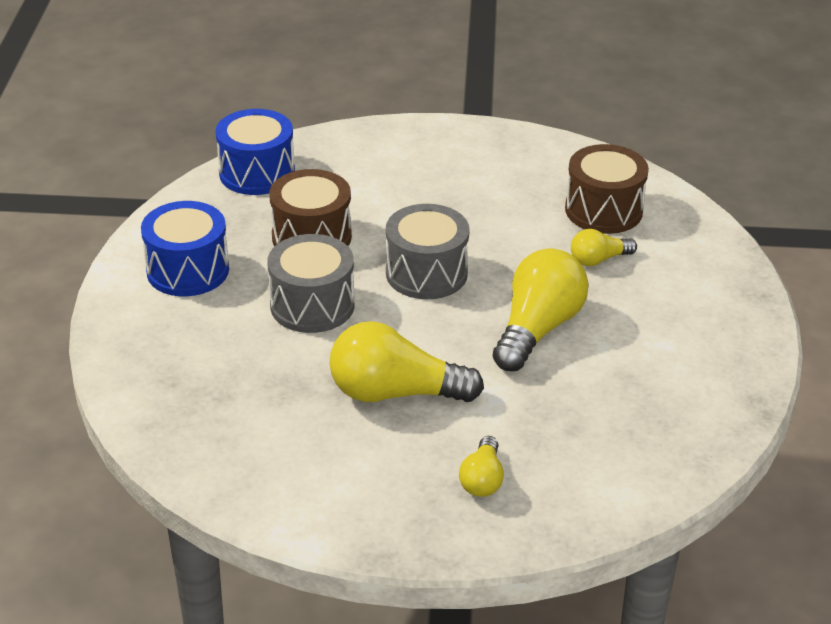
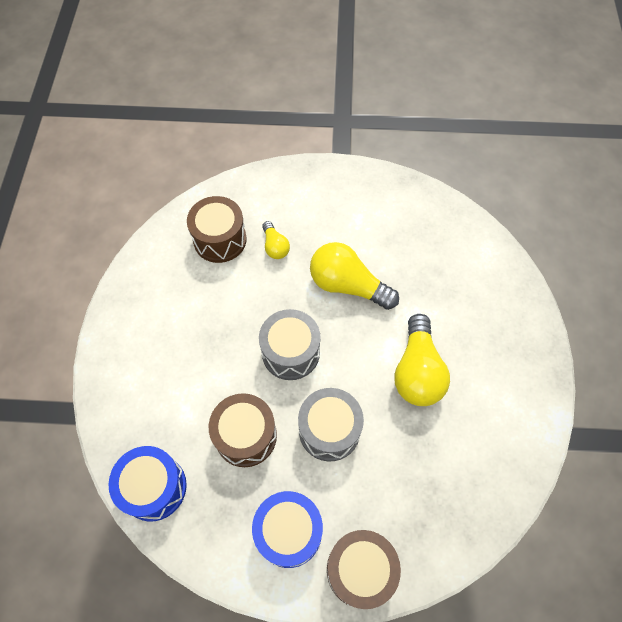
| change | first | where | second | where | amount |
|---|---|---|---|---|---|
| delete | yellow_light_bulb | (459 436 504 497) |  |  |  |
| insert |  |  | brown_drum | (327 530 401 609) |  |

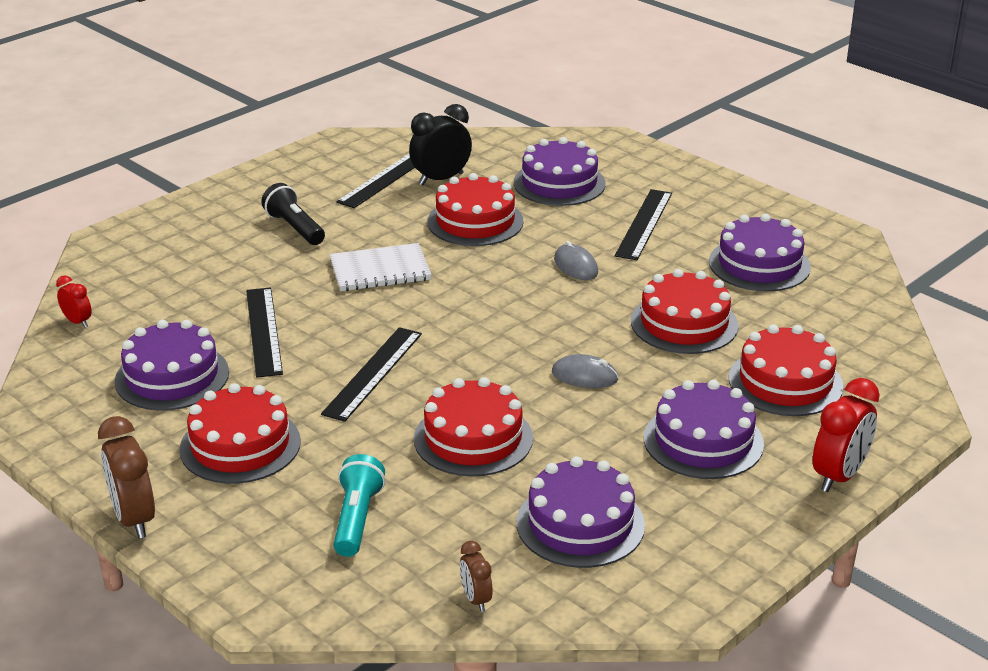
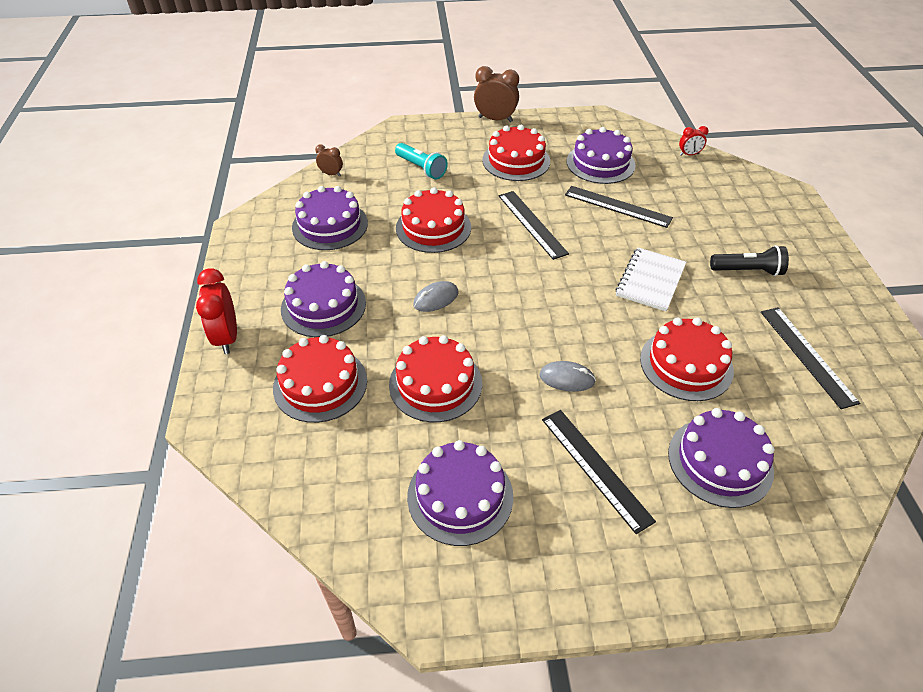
| change | first | where | second | where | amount |
|---|---|---|---|---|---|
| delete | black_clock | (409 104 472 185) |  |  |  |

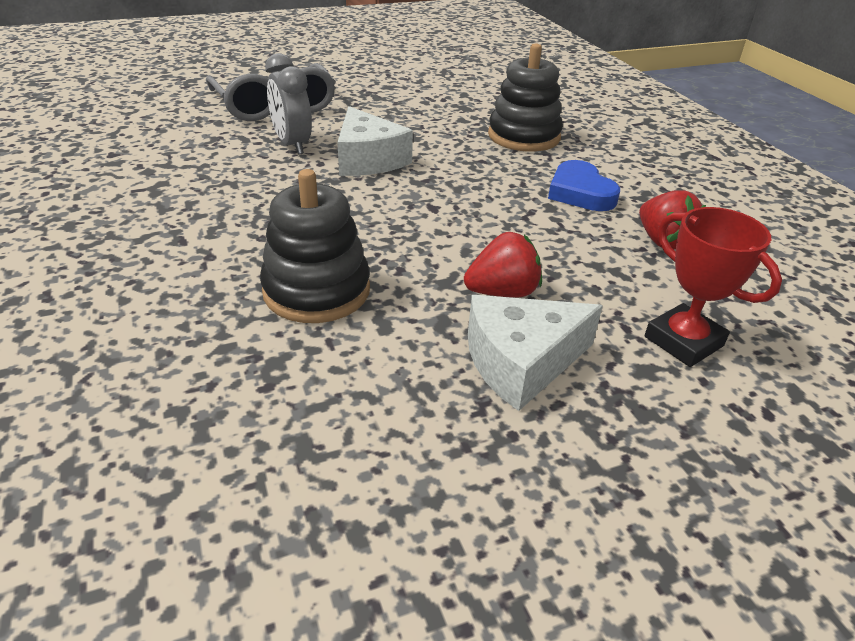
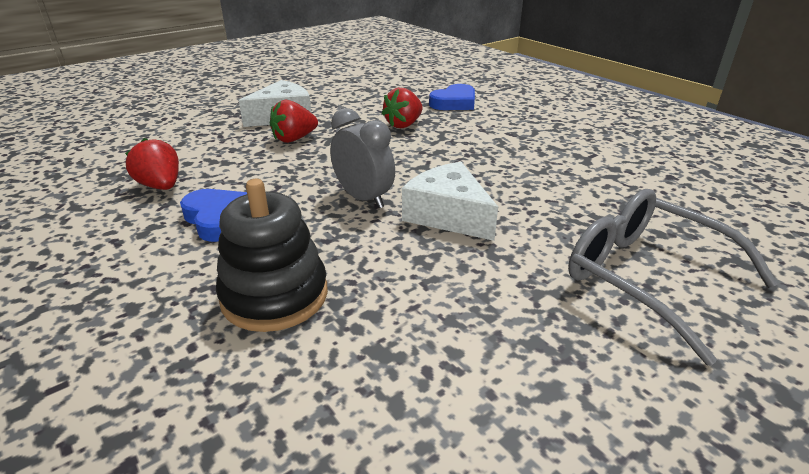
| change | first | where | second | where | amount |
|---|---|---|---|---|---|
| replace | black_stacking_toy | (260 169 370 323) | red_strawberry | (382 88 423 128) |  |
| move | grey_clock | (265 53 312 155) |  | (330 108 395 208) |  |
| delete | red_trophy | (645 207 782 367) |  |  |  |
| insert |  |  | blue_heart | (429 84 475 110) |  |

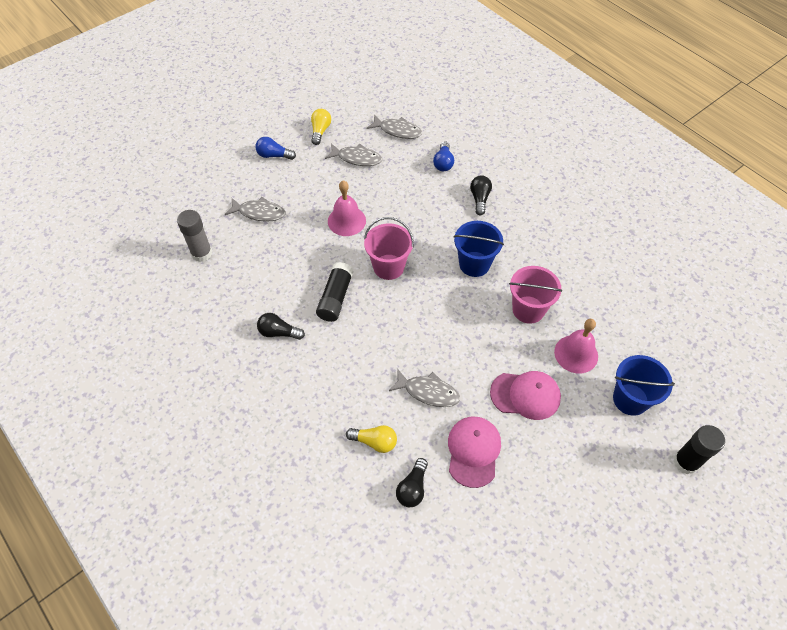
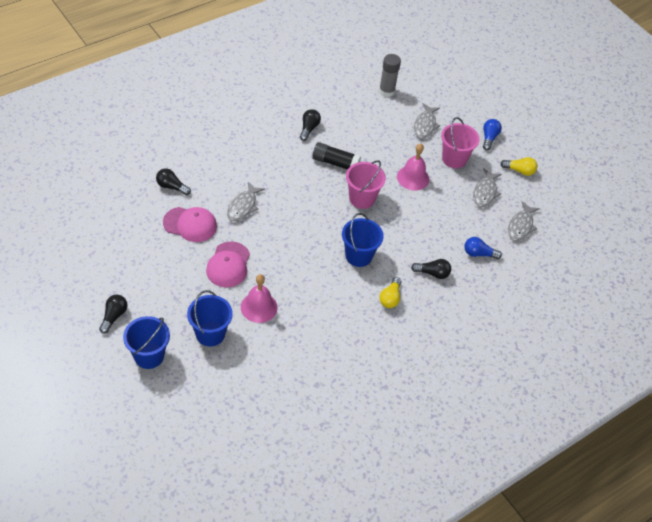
| change | first | where | second | where | amount |
|---|---|---|---|---|---|
| move | yellow_light_bulb | (346 425 397 453) |  | (379 277 401 308) |  |
| move | pink_bucket | (509 266 562 324) |  | (441 117 479 169) |  |
| replace | black_glue_stick | (673 425 725 475) | blue_bucket | (123 316 170 369) |  |
| insert |  |  | black_light_bulb | (99 295 128 334) |  |

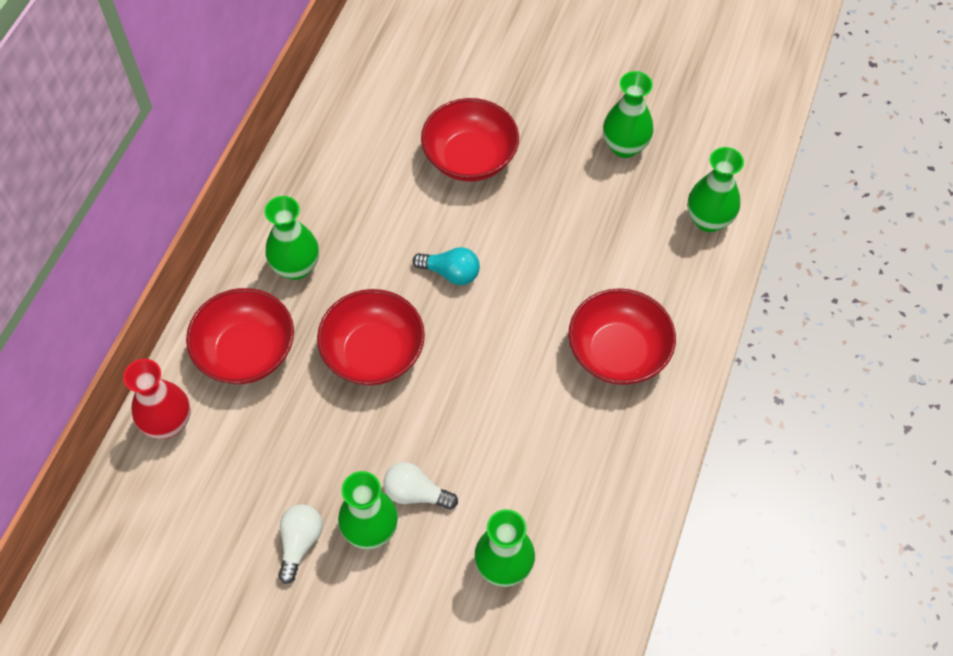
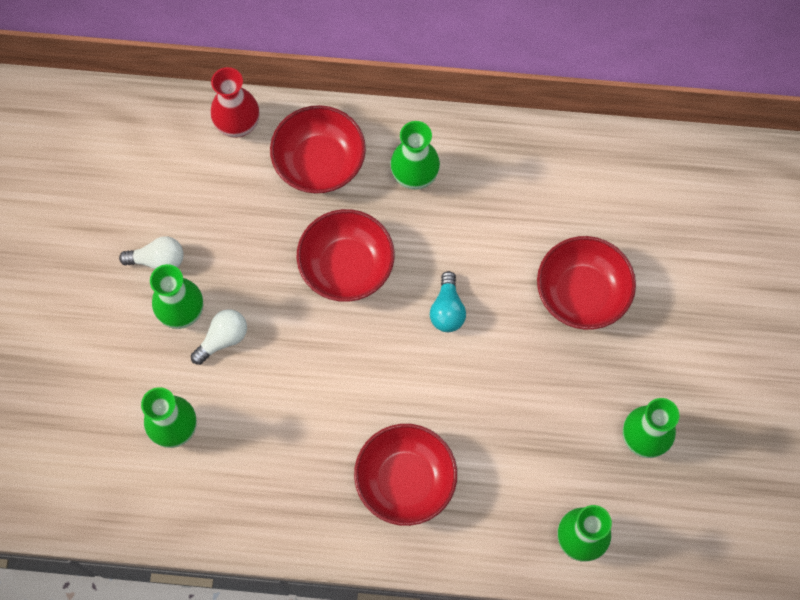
| change | first | where | second | where | amount |
|---|---|---|---|---|---|
| rotate | white_light_bulb | (384 462 458 510) |  | (191 309 247 365) | 45 degrees clockwise |

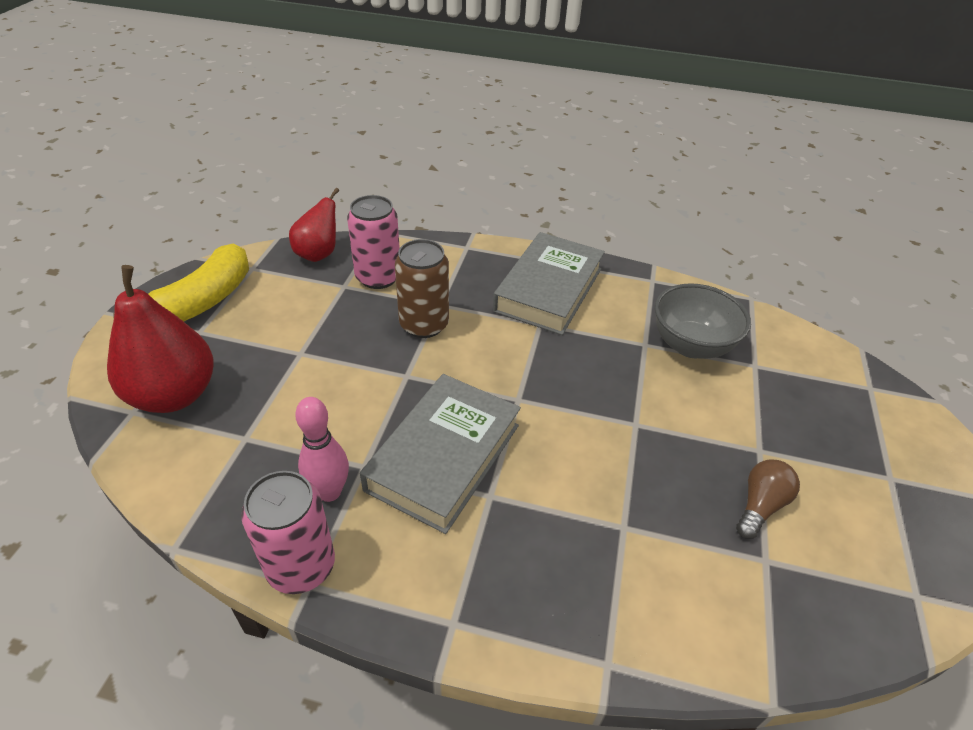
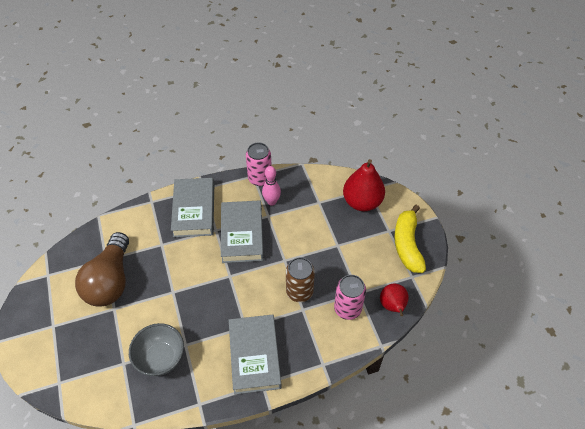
| change | first | where | second | where | amount |
|---|---|---|---|---|---|
| resize | brown_light_bulb | (736 459 800 539) |  | (75 232 129 306) | x2.25 |
| insert |  |  | grey_book | (171 178 214 237) |  |

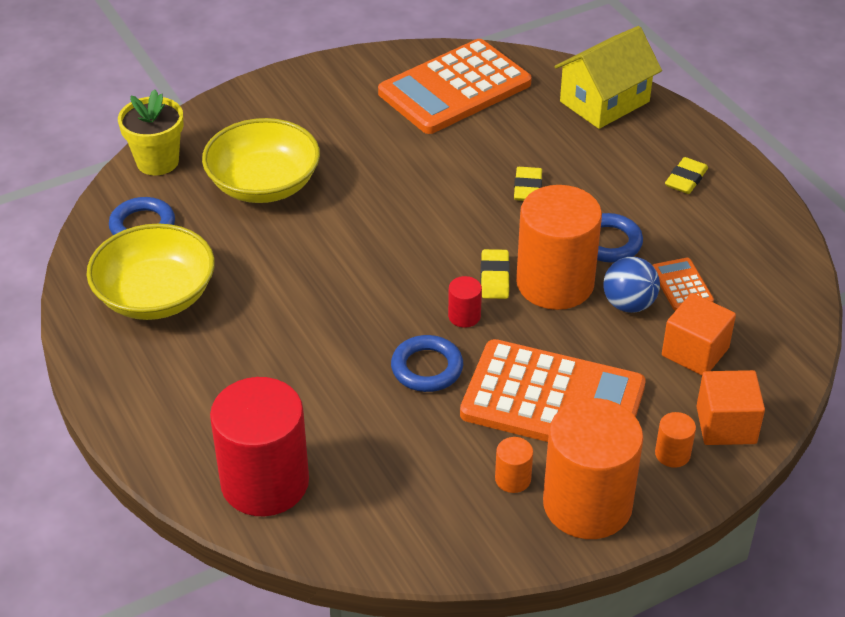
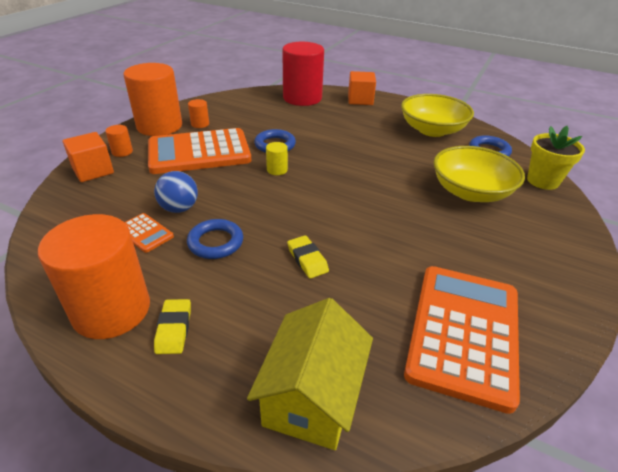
| change | first | where | second | where | amount |
|---|---|---|---|---|---|
| recolor | red_cylinder | (448 276 482 328) | yellow_cylinder | (266 142 288 175) |  |
| delete | yellow_eraser | (481 249 510 299) |  |  |  |
| move | orange_cylinder | (516 185 602 310) |  | (38 214 150 339) |  |
| move | orange_cube | (662 293 736 375) |  | (348 71 376 105) |  |

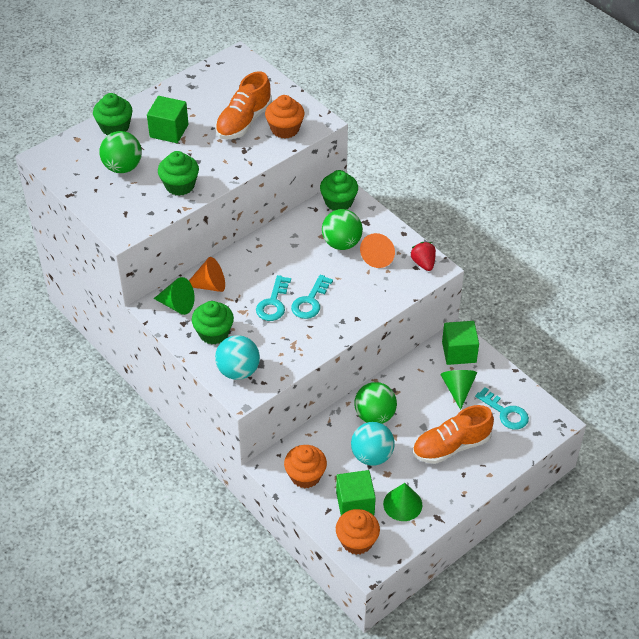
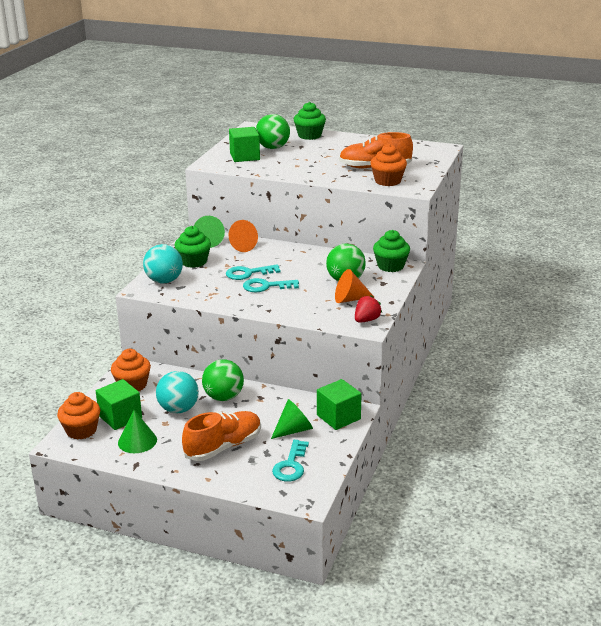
| change | first | where | second | where | amount |
|---|---|---|---|---|---|
| move | green_cube | (147 96 188 143) |  | (229 127 260 162) |  |
| delete | green_cupcake | (158 151 199 196) |  |  |  |
| rotate | orange_shoe | (413 405 494 464) |  | (182 411 261 461) | 105 degrees clockwise |

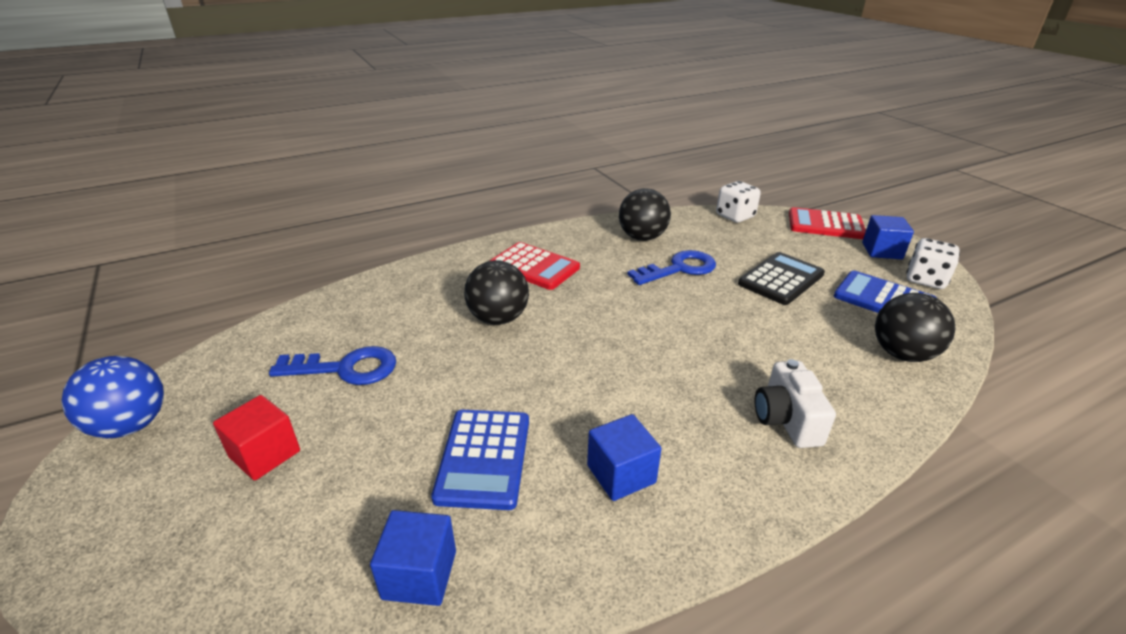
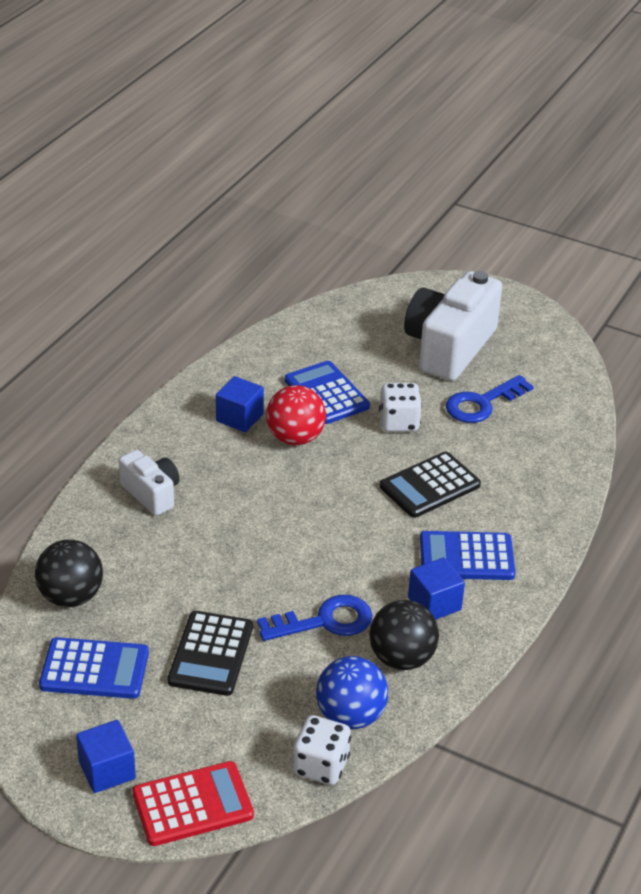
| change | first | where | second | where | amount |
|---|---|---|---|---|---|
| move | blue_ball | (61 356 164 439) |  | (316 656 388 729) |  |
| replace | red_cube | (213 395 300 481) | white_camera | (404 271 502 381) |  |
| move | blue_cube | (370 510 456 606) |  | (408 558 465 620) |  |
| replace | black_ball | (464 260 529 325) | black_calculator | (380 452 481 518) |  |
| recolor | red_calculator | (490 242 580 290) | blue_calculator | (420 531 516 580) |  |
| rotate | blue_key | (627 250 716 285) |  | (257 595 373 641) | 135 degrees counterclockwise |
| move | white_dice | (906 238 960 289) |  | (379 383 422 432) |  |
| insert |  |  | red_ball | (266 385 326 445) |  |

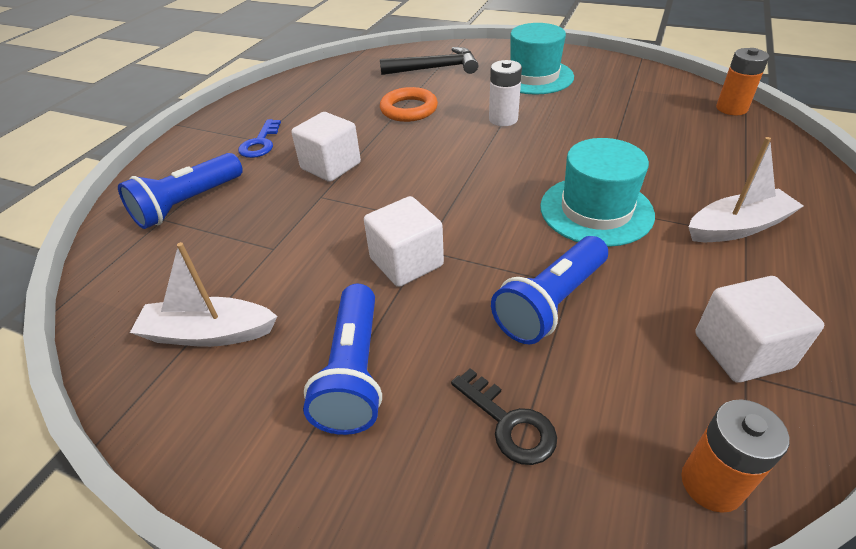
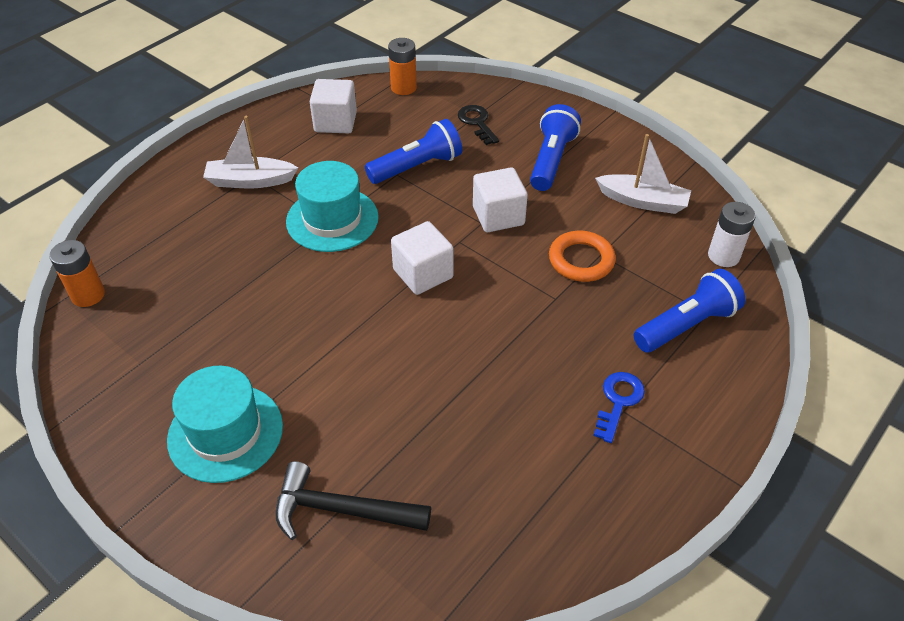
| change | first | where | second | where | amount |
|---|---|---|---|---|---|
| move | white_cube | (291 112 361 182) |  | (391 221 454 295) |  |
| move | orange_ring | (380 87 438 122) |  | (549 231 616 282) |  |
| move | white_battery | (489 60 522 126) |  | (708 202 756 267) |  |

